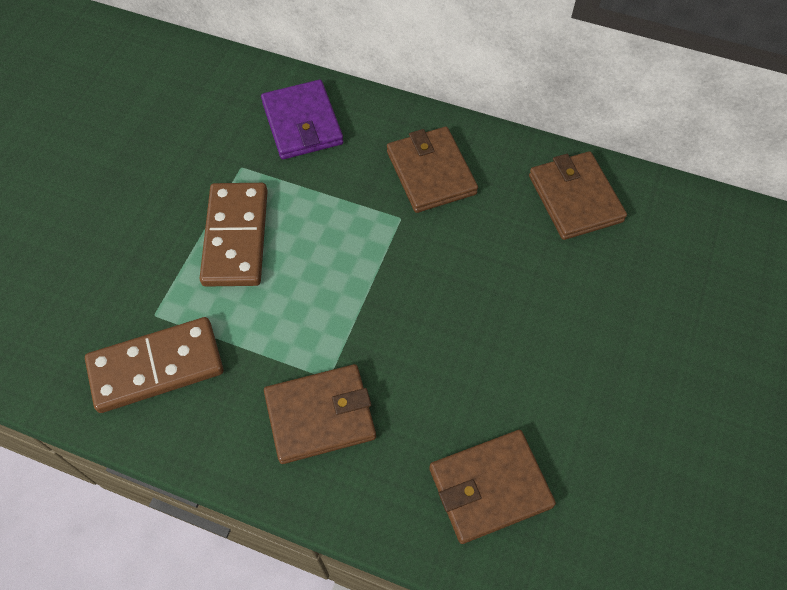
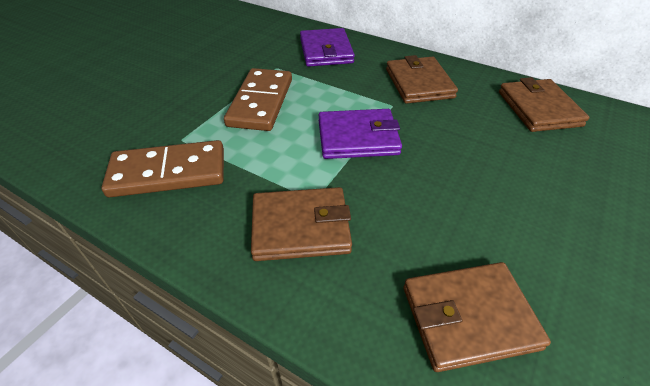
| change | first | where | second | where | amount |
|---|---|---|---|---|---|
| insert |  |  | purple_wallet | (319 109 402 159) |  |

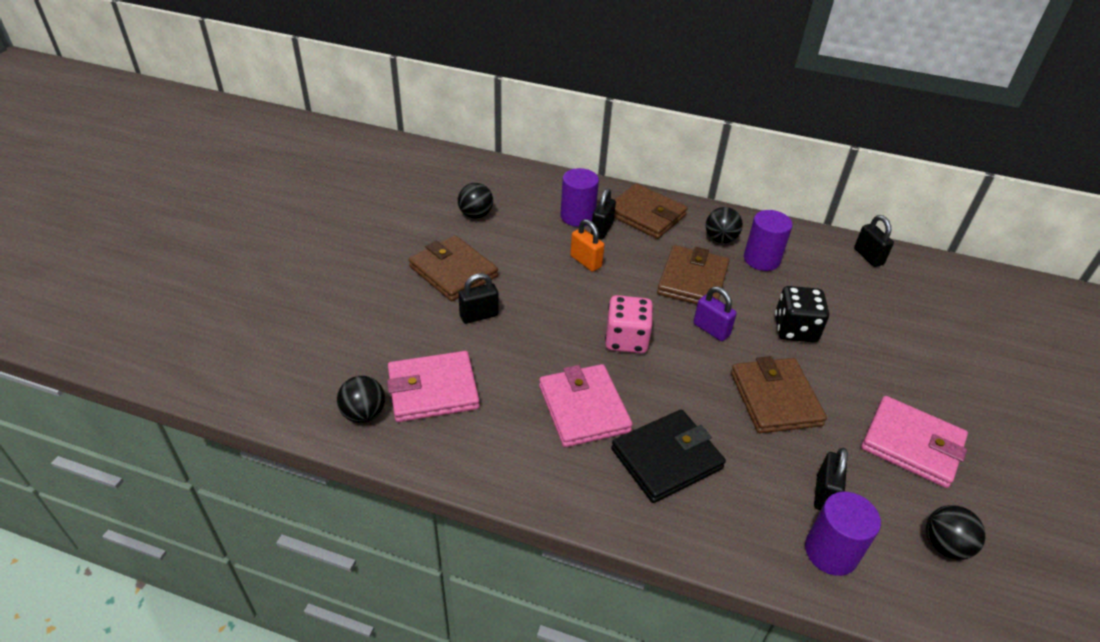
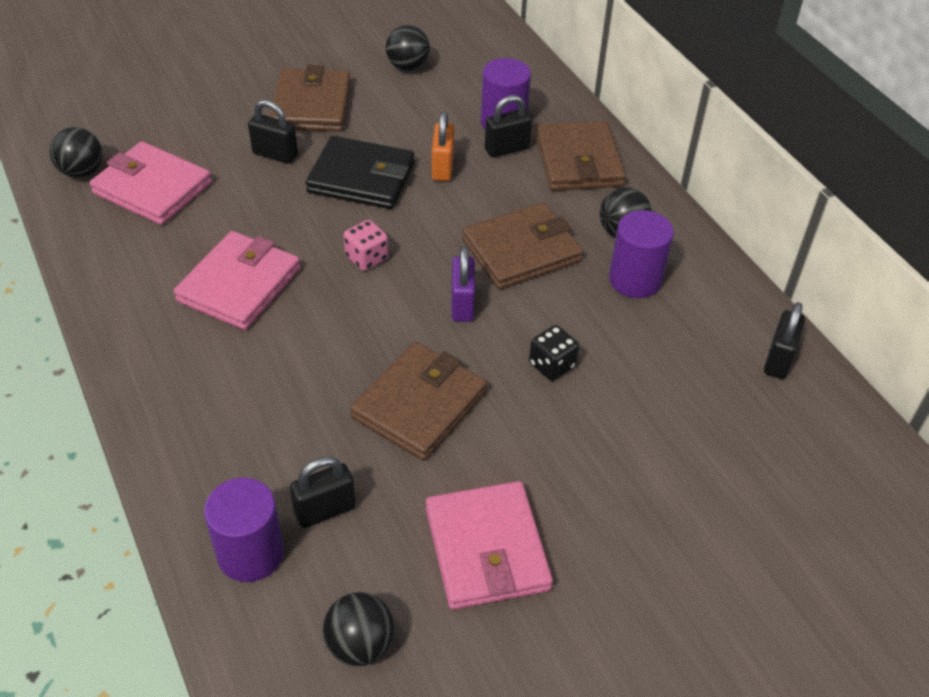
| change | first | where | second | where | amount |
|---|---|---|---|---|---|
| resize | pink_dice | (605 295 653 354) |  | (344 220 388 271) | x0.63 |
| move | black_wallet | (611 410 726 503) |  | (306 136 414 209) |  |
| resize | black_dice | (775 286 829 342) |  | (529 325 579 381) | x0.63 |

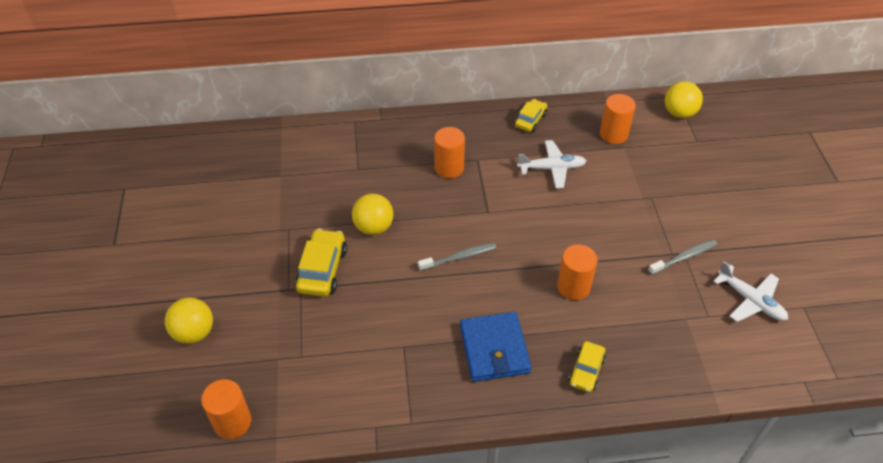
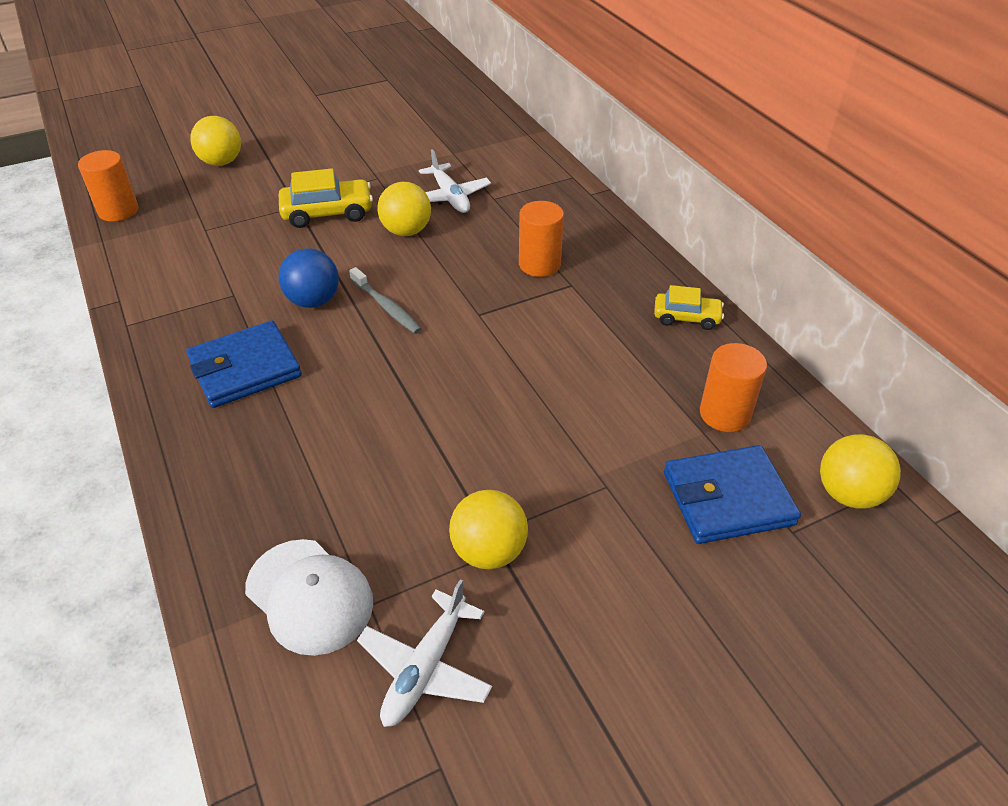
| change | first | where | second | where | amount |
|---|---|---|---|---|---|
| move | white_plane | (517 140 586 188) |  | (419 149 491 213) |  |
| delete | orange_cylinder | (557 245 597 300) |  |  |  |
| delete | yellow_car | (569 341 606 392) |  |  |  |
| replace | grey_toothbrush | (648 239 718 275) | yellow_ball | (449 490 528 569) |  |
| insert |  |  | white_cap | (245 539 373 656) |  |
| insert |  |  | blue_ball | (278 248 339 308) |  |
| insert |  |  | blue_wallet | (664 445 801 544) |  |

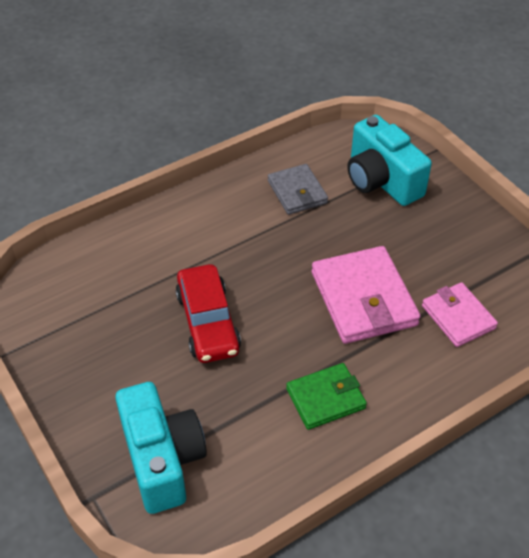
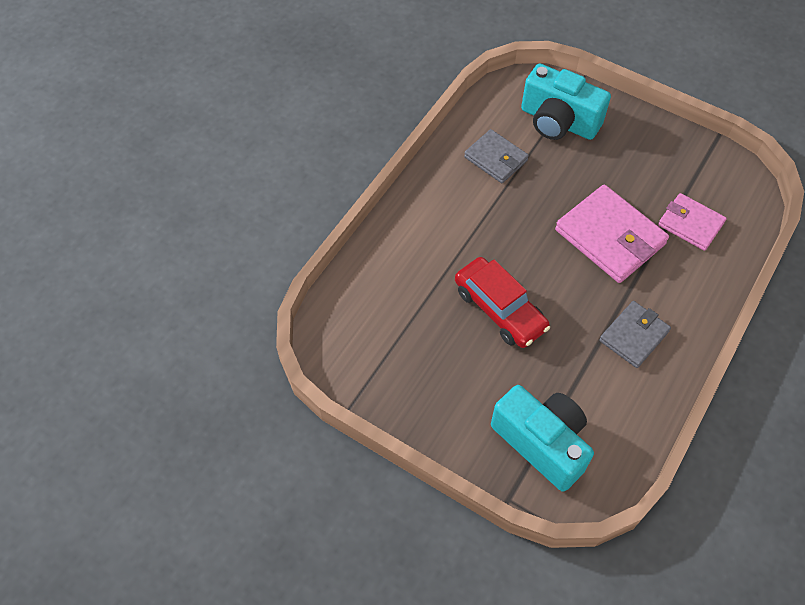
| change | first | where | second | where | amount |
|---|---|---|---|---|---|
| recolor | green_wallet | (286 363 367 430) | grey_wallet | (599 301 671 368) |  |

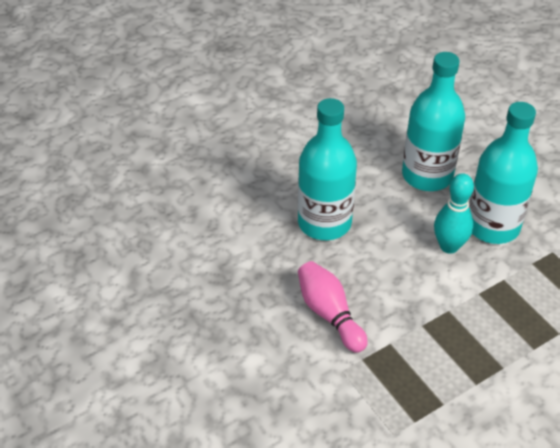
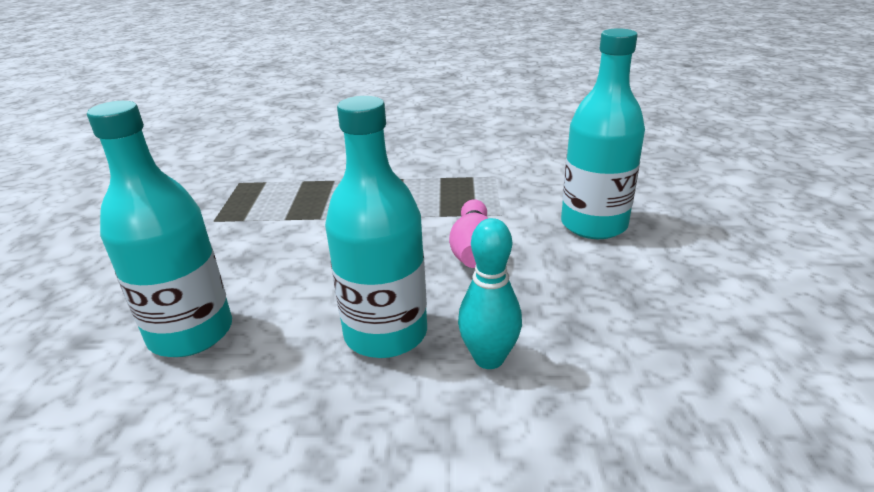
| change | first | where | second | where | amount |
|---|---|---|---|---|---|
| move | turquoise_bowling_pin | (434 173 474 254) |  | (458 218 522 369) |  |
| move | turquoise_bottle | (469 102 538 244) |  | (561 28 645 239) |  |

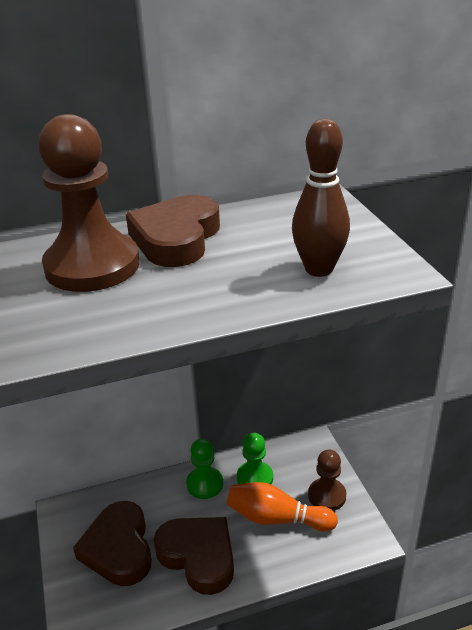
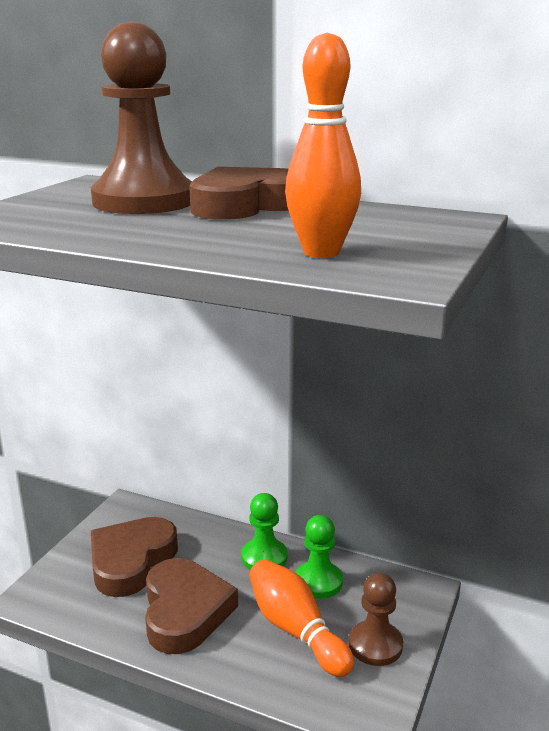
| change | first | where | second | where | amount |
|---|---|---|---|---|---|
| recolor | brown_bowling_pin | (292 119 350 277) | orange_bowling_pin | (285 32 361 258) |  |

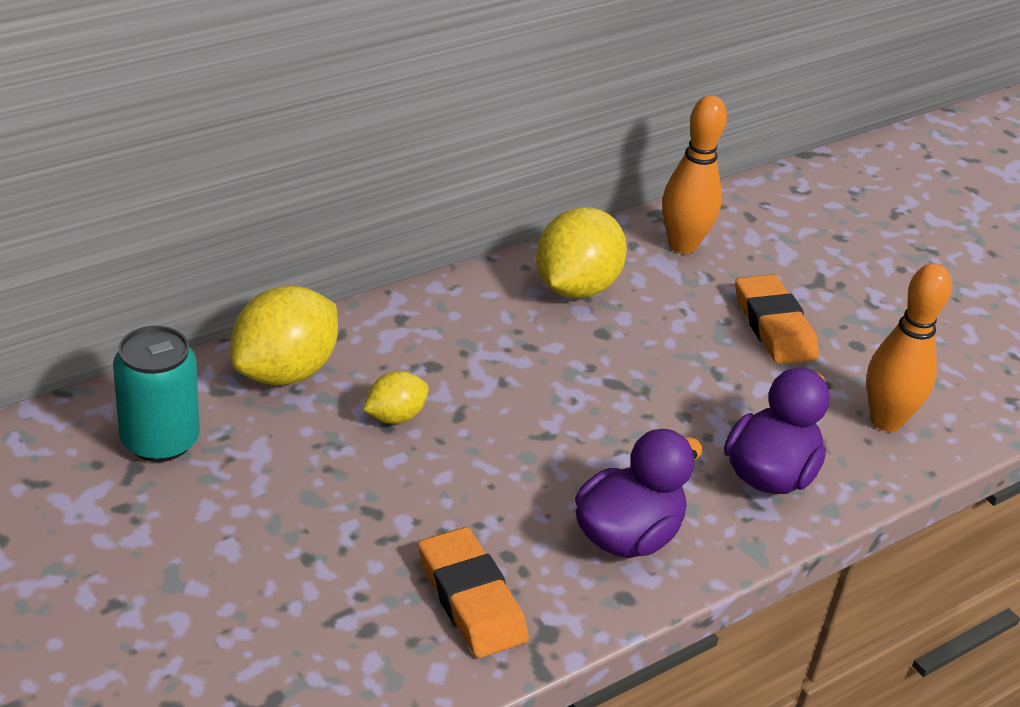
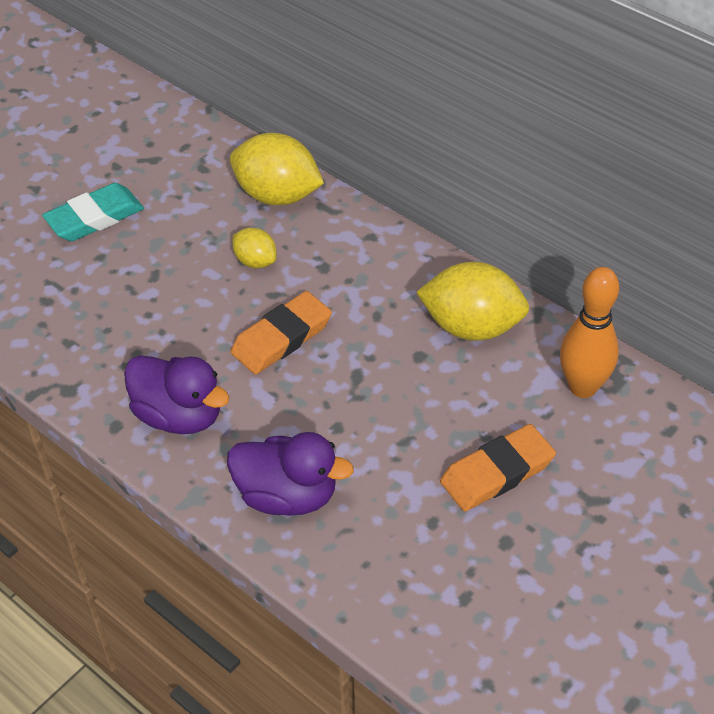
| change | first | where | second | where | amount |
|---|---|---|---|---|---|
| delete | turquoise_can | (113 326 200 462) |  |  |  |
| move | orange_eraser | (418 527 529 658) |  | (230 291 332 375) |  |
| delete | orange_bowling_pin | (866 263 952 432) |  |  |  |
| insert |  |  | turquoise_eraser | (42 183 144 241) |  |

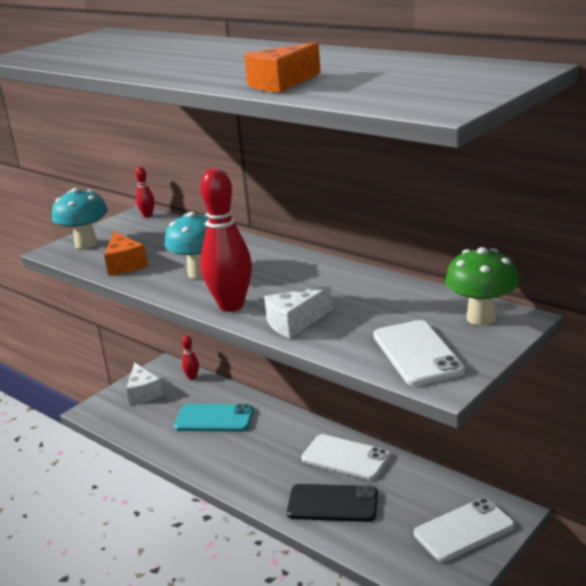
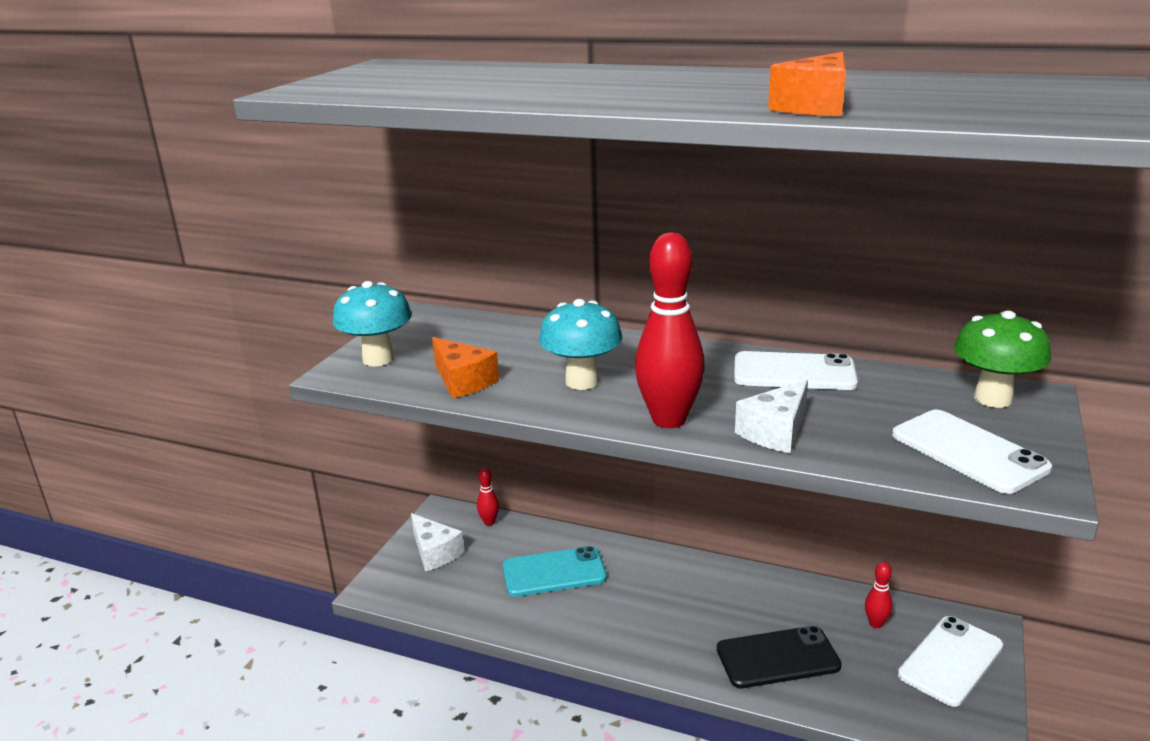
| change | first | where | second | where | amount |
|---|---|---|---|---|---|
| move | red_bowling_pin | (135 166 155 218) |  | (865 562 893 628) |  |
| move | white_phone | (301 434 391 480) |  | (734 351 858 390) |  |

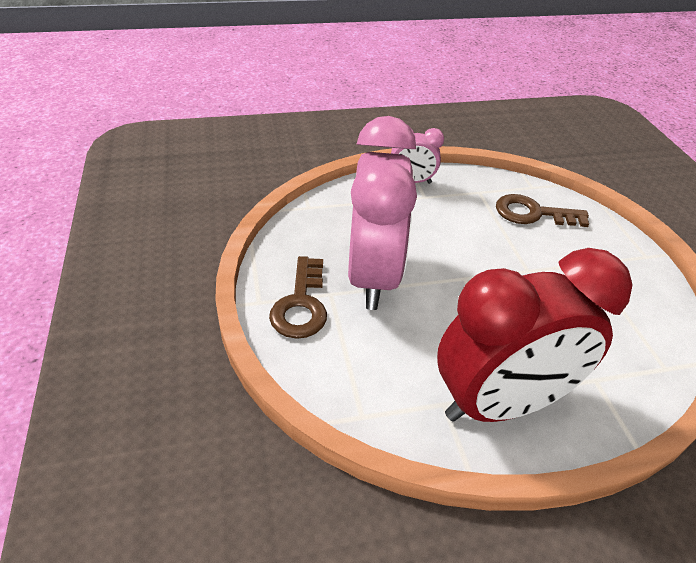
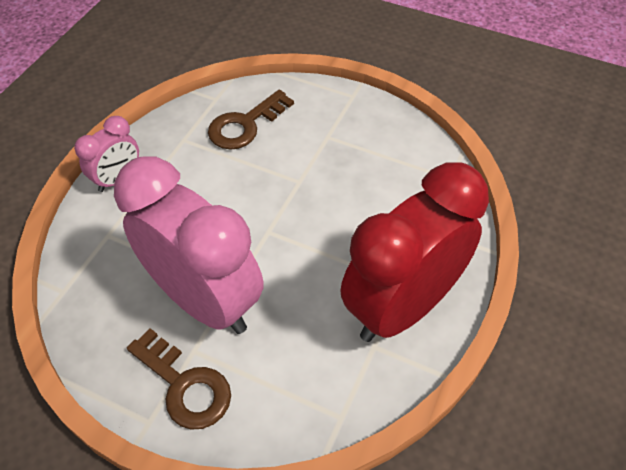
| change | first | where | second | where | amount |
|---|---|---|---|---|---|
| rotate | red_clock | (437 248 633 422) |  | (340 162 489 342) | 150 degrees counterclockwise |

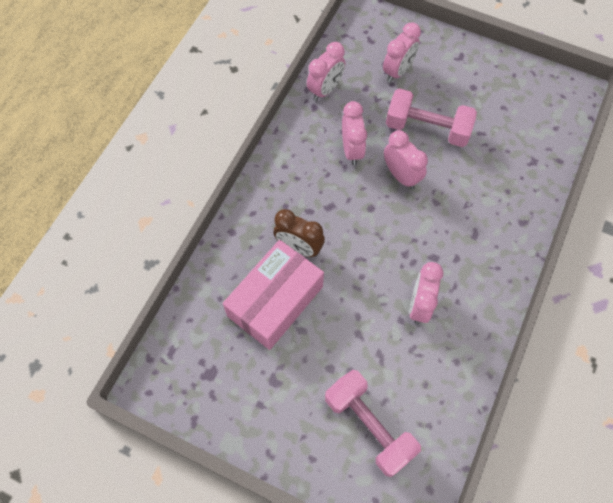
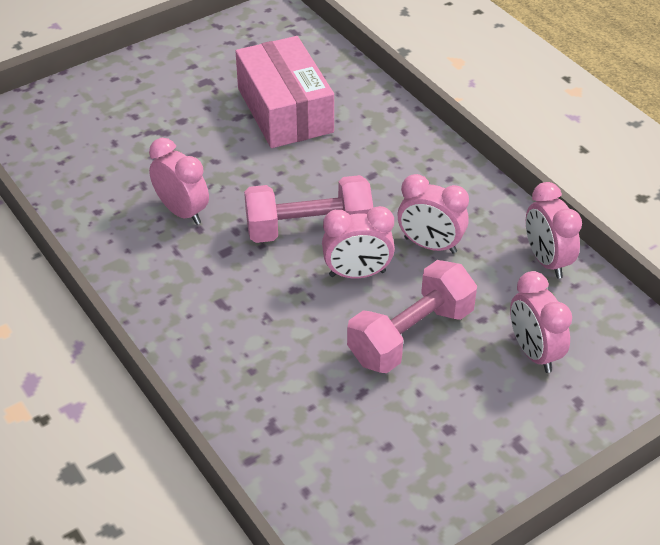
| change | first | where | second | where | amount |
|---|---|---|---|---|---|
| delete | brown_clock | (273 209 325 257) |  |  |  |
| move | pink_dumbbell | (325 370 421 477) |  | (244 175 373 243) |  |

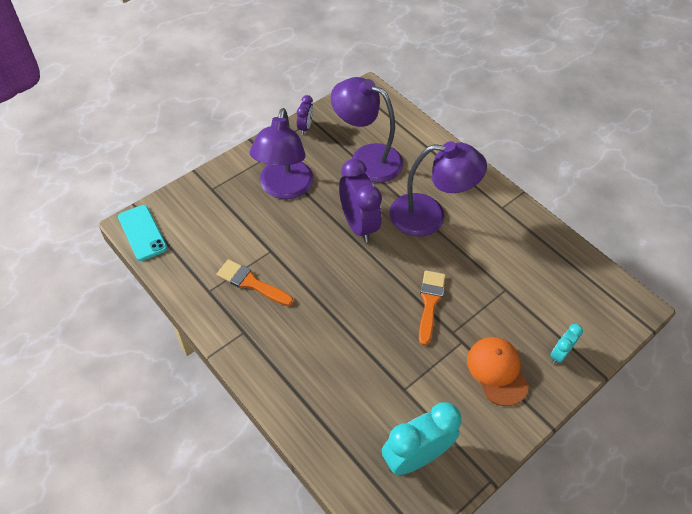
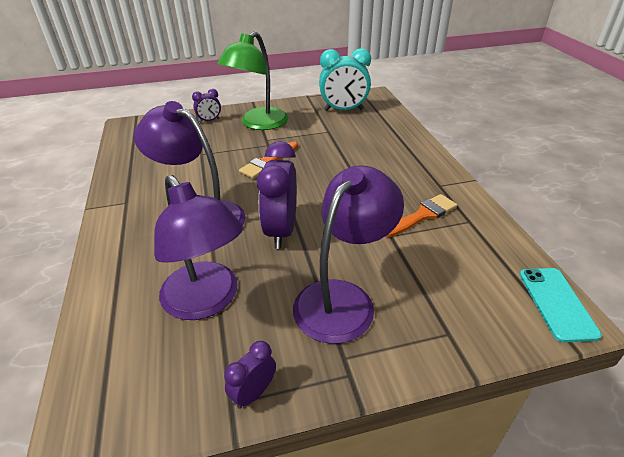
| change | first | where | second | where | amount |
|---|---|---|---|---|---|
| rotate | orange_brush | (216 259 294 306) |  | (385 194 457 237) | 90 degrees counterclockwise |
| replace | orange_cap | (467 337 529 406) | green_lamp | (217 31 288 130) |  |
| recolor | turquoise_clock | (550 324 583 364) | purple_clock | (192 89 221 123) |  |

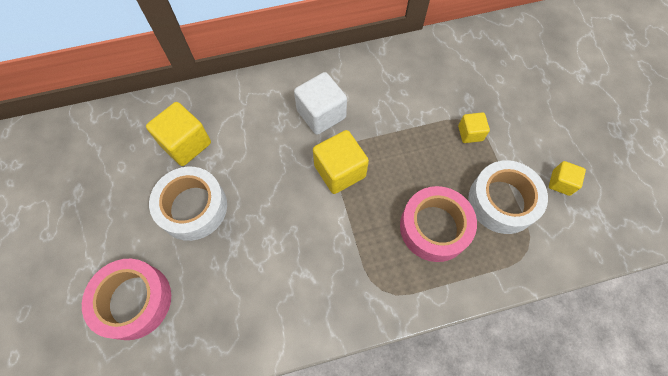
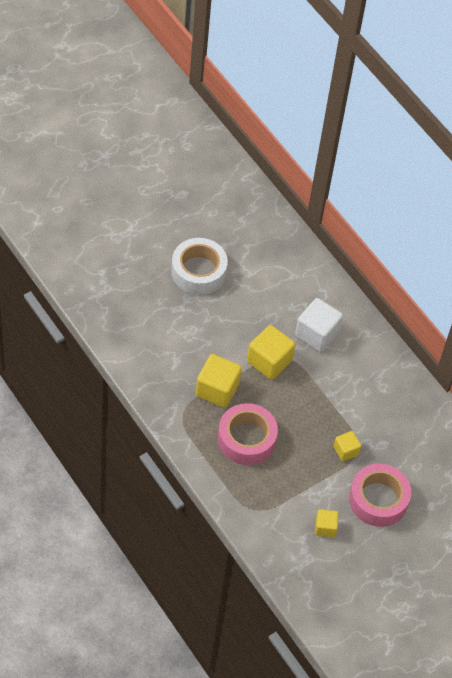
| change | first | where | second | where | amount |
|---|---|---|---|---|---|
| move | pink_tape | (82 258 171 340) |  | (349 464 411 527) |  |
| move | yellow_cube | (146 102 211 166) |  | (196 354 242 408) |  |
| delete | white_tape | (469 160 548 234) |  |  |  |

